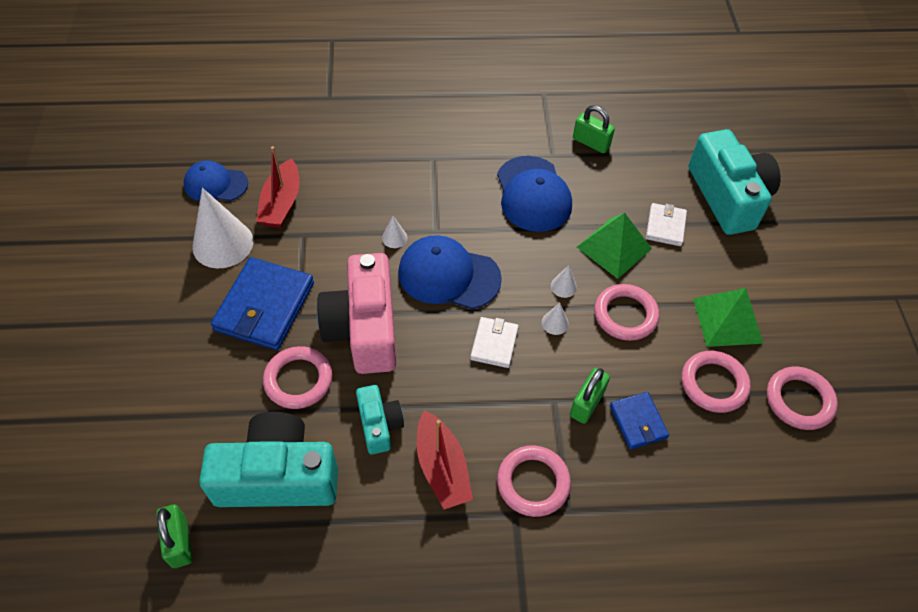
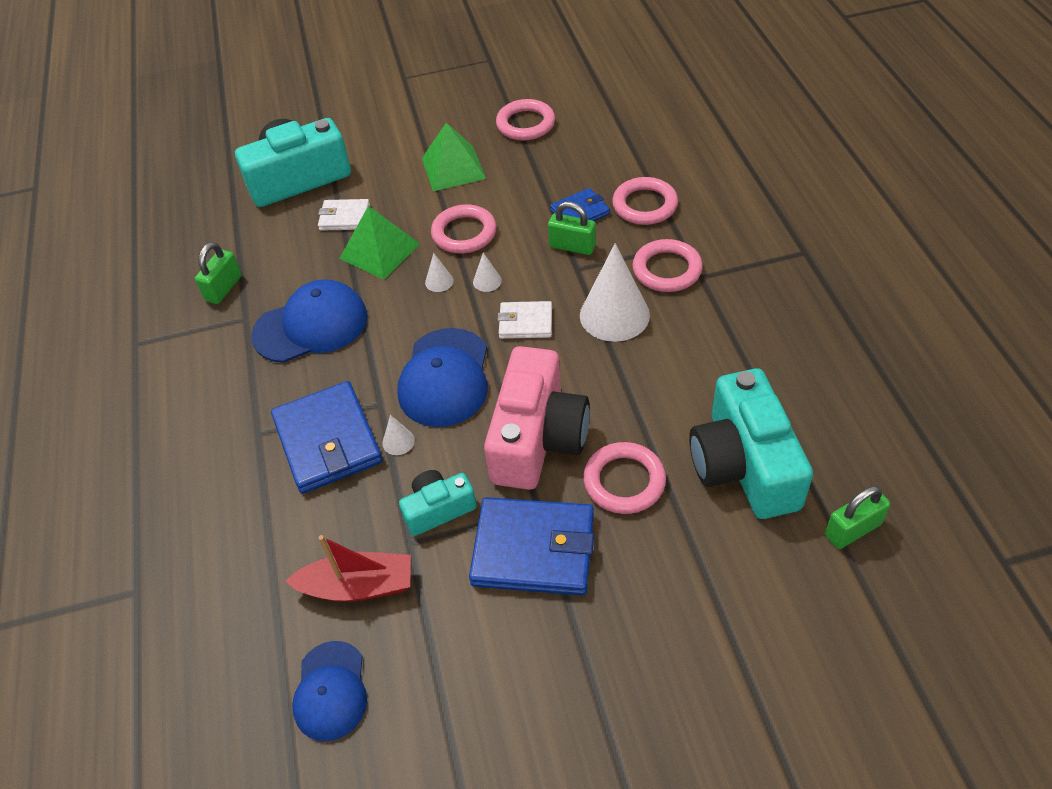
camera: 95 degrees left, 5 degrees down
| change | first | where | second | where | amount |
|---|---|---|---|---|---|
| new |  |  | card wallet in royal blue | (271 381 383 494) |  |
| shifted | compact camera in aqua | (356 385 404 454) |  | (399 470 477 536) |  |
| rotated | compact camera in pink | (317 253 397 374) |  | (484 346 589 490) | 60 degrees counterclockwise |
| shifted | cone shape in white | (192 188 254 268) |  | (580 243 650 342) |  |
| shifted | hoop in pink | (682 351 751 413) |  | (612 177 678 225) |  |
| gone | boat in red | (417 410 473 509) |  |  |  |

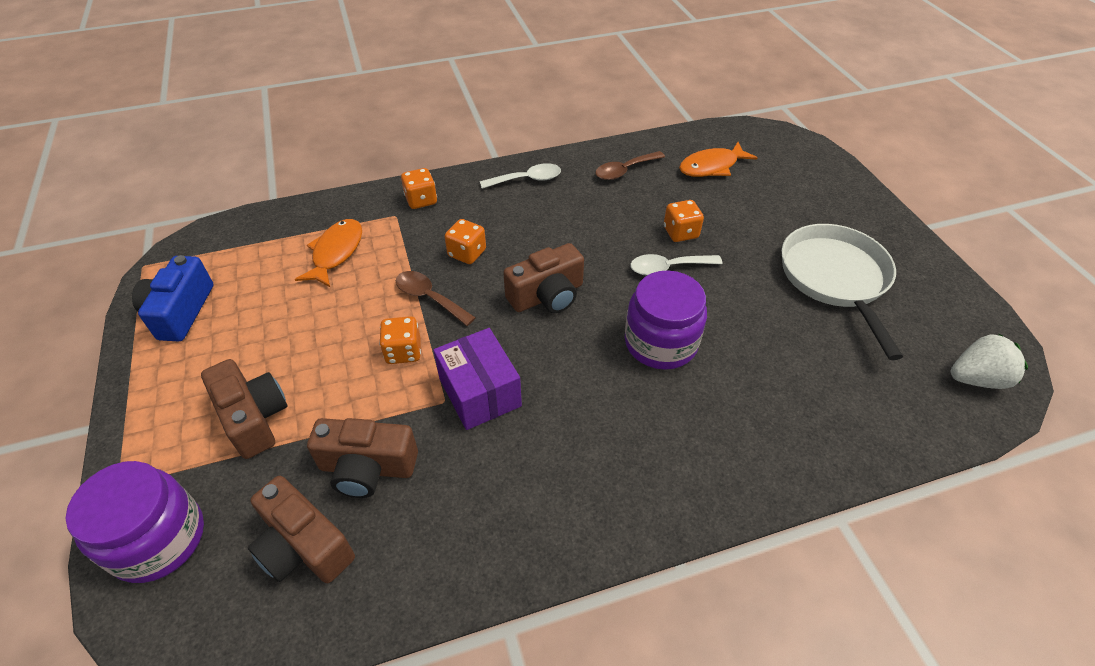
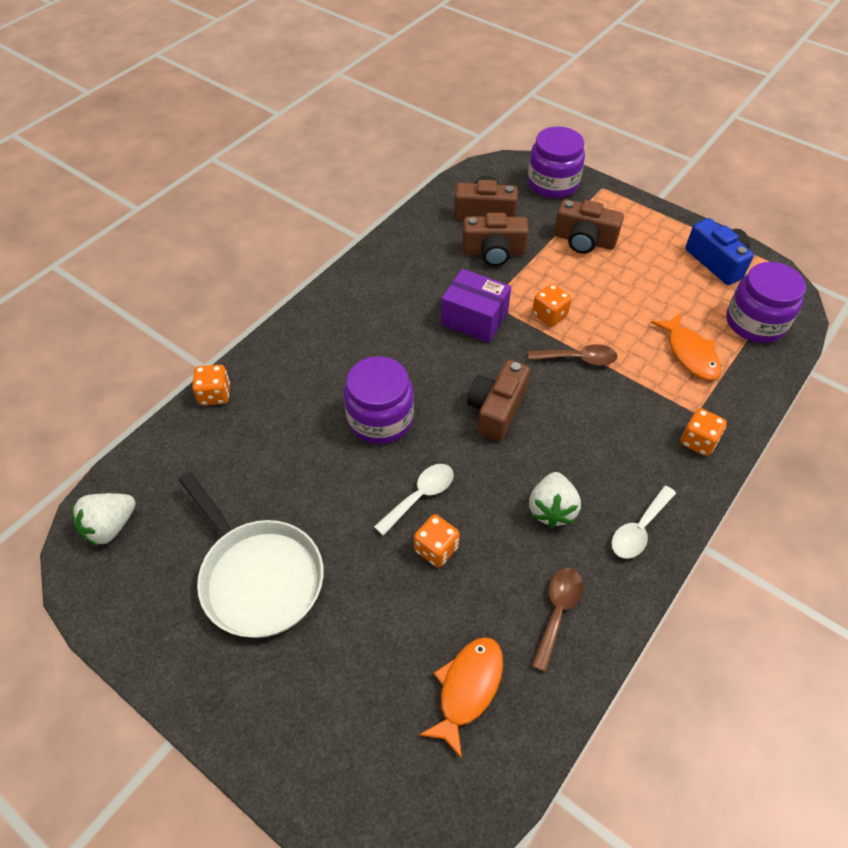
camera: 145 degrees right, 5 degrees up
| change | first | where | second | where | amount |
|---|---|---|---|---|---|
| shifted | dice in orange | (445 219 486 264) |  | (192 365 230 406) |  |
| rotated | compact camera in brown | (307 418 418 498) |  | (462 213 529 266) | 150 degrees counterclockwise |
| new |  |  | strawberry in white | (529 472 581 528) |  |
| new |  |  | jam jar in violet | (726 262 806 343) |  |

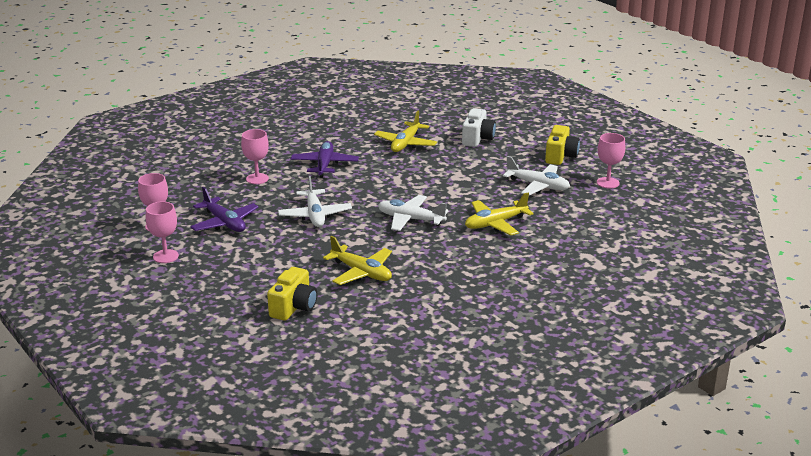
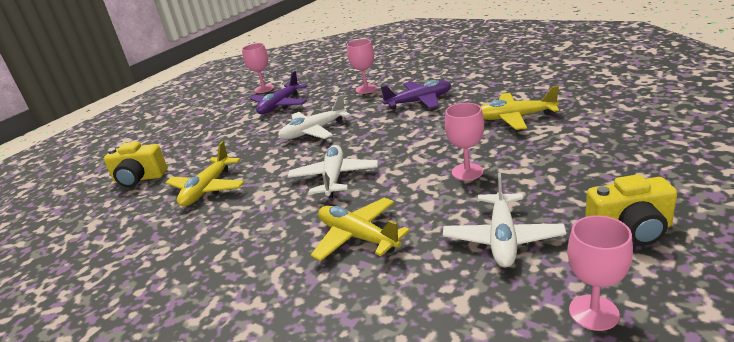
camera: 75 degrees right, 0 degrees up
| change | first | where | second | where | amount |
|---|---|---|---|---|---|
| shifted | goblet in pink | (146 201 179 263) |  | (445 103 484 181) |  |
| gone | compact camera in white | (462 108 496 147) |  |  |  |

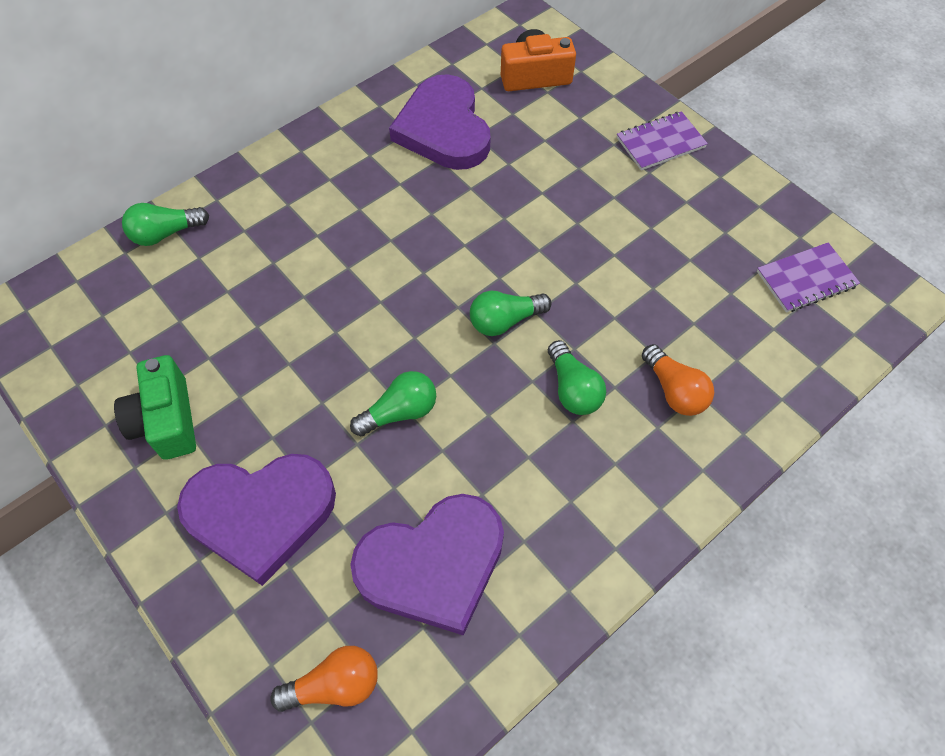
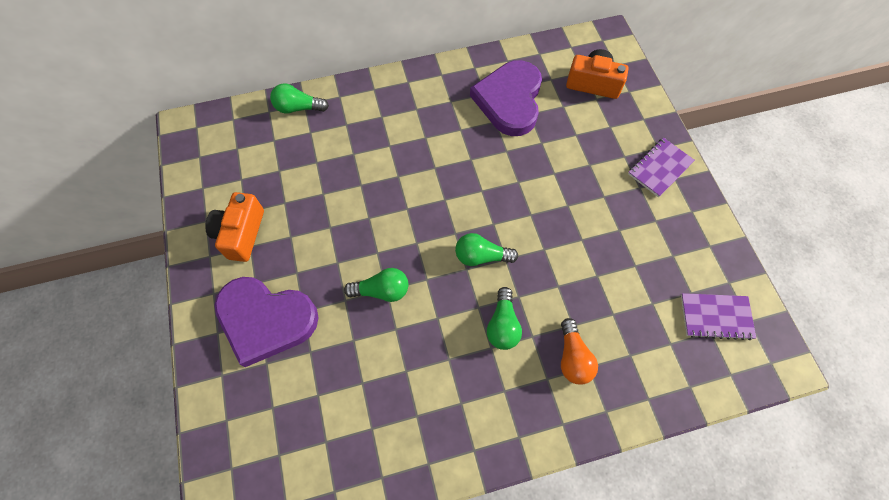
camera: 25 degrees right, 5 degrees up
| change | first | where | second | where | amount |
|---|---|---|---|---|---|
| repainted | compact camera in green | (114 355 196 460) | compact camera in orange | (205 192 264 262) |  |
| rotated | exercise book in violet | (617 111 708 170) |  | (628 138 695 197) | 45 degrees counterclockwise |
| gone | lightbulb in orange | (270 646 378 712) |  |  |  |
| gone | heart shape in violet | (350 494 504 636) |  |  |  |

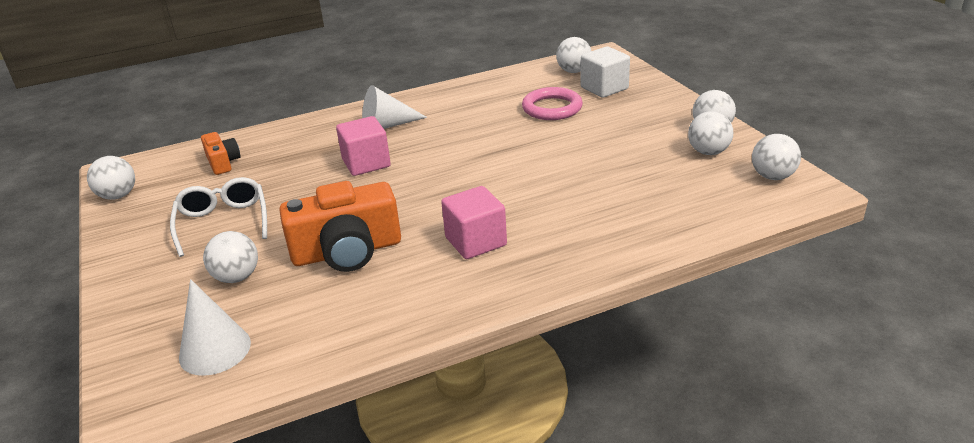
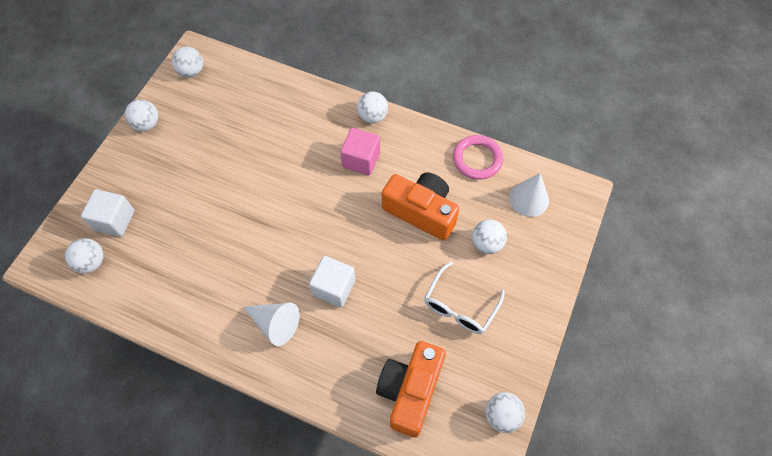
camera: 135 degrees left, 30 degrees up
| change | first | where | second | where | amount |
|---|---|---|---|---|---|
| repainted | block in pink | (336 116 391 176) | block in white | (309 256 356 307) |  |
| shifted | sphere in white | (688 111 733 155) |  | (357 91 388 123) |  |
| scaled | compact camera in orange | (201 132 240 175) |  | (376 341 446 438) | x1.90 |
| shifted | hoop in pink | (522 87 583 120) |  | (453 135 503 180) |  |

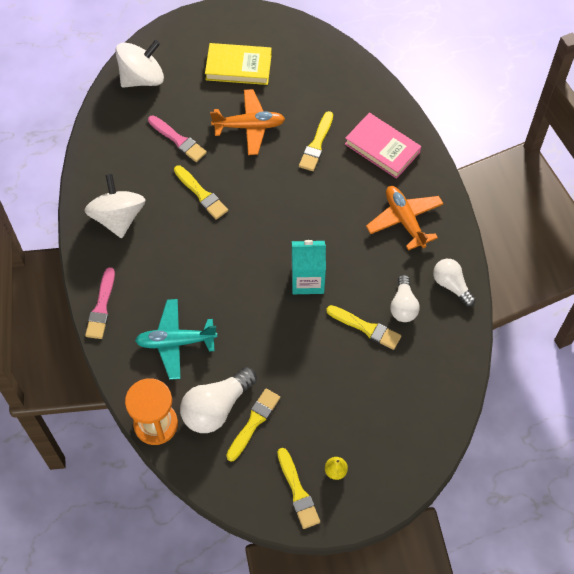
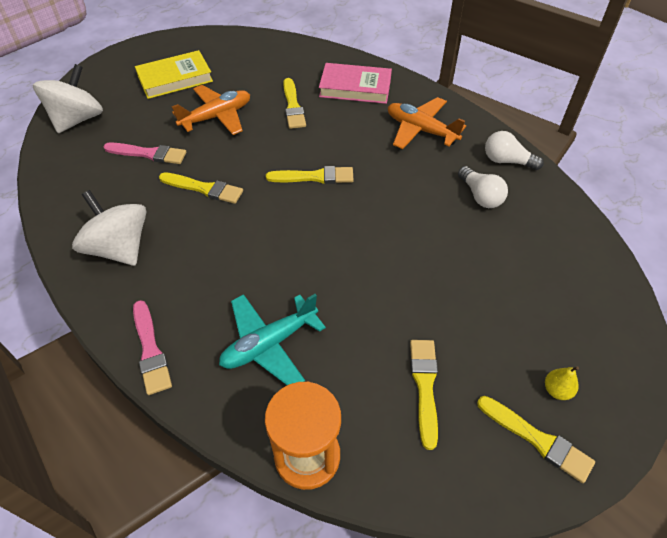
camera: 30 degrees left, 10 degrees down
| change | first | where | second | where | amount |
|---|---|---|---|---|---|
| shifted | paint brush in yellow | (326 305 401 350) |  | (266 166 354 184) |  |
| gone | lightbulb in white | (180 367 257 433) |  |  |  |
| gone | milk carton in aqua | (292 240 326 294) |  |  |  |

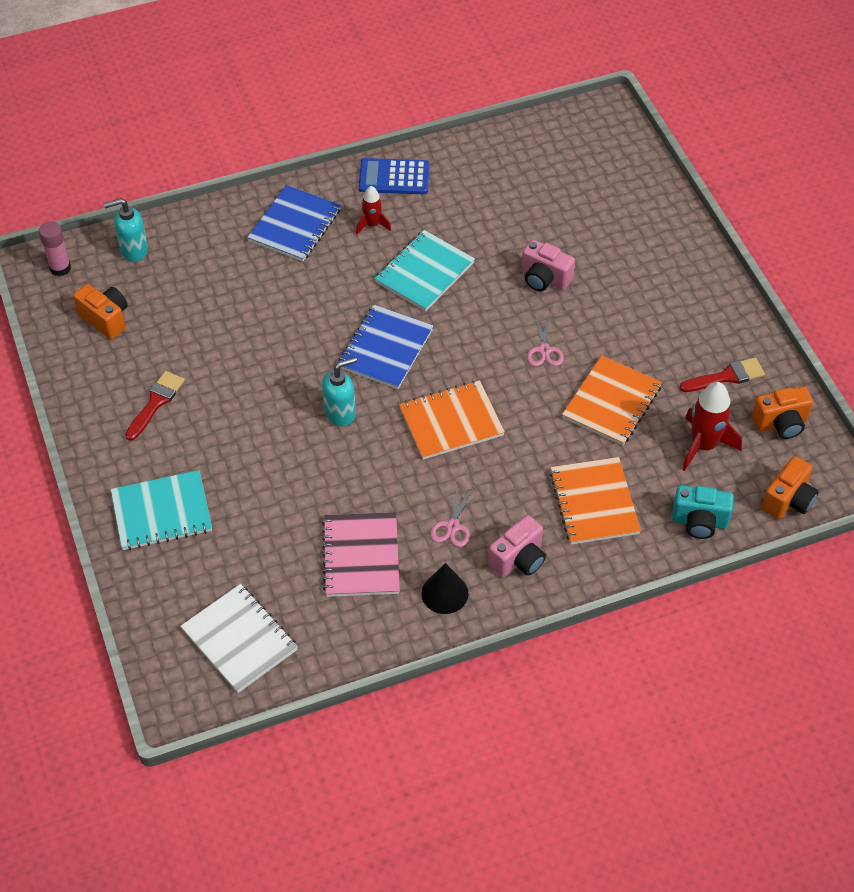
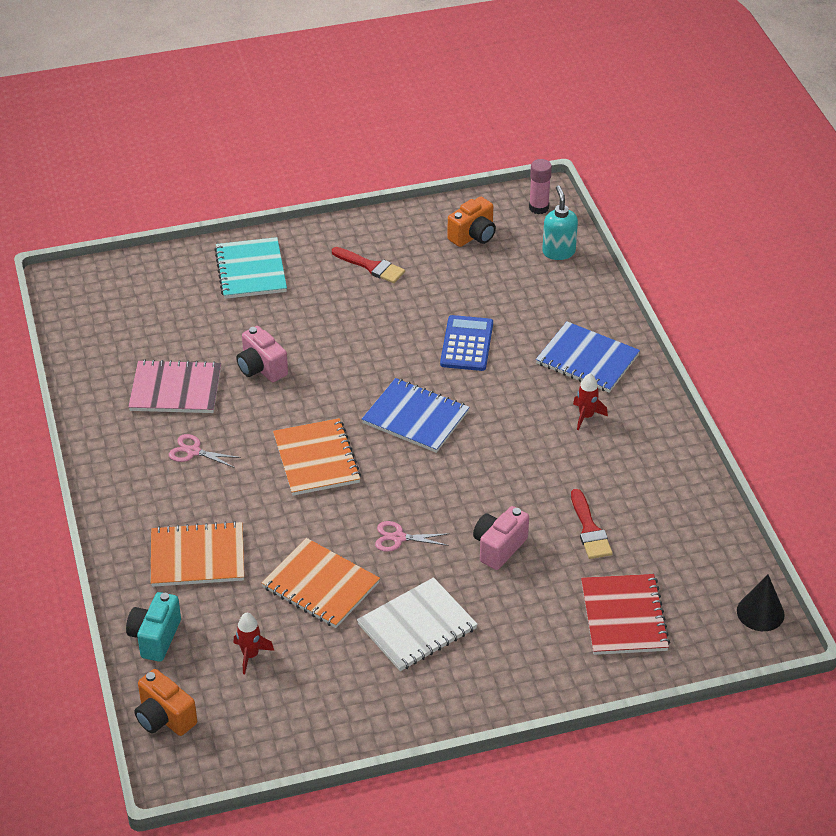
camera: 95 degrees right, 10 degrees down
| change | first | where | second | where | amount |
|---|---|---|---|---|---|
| scaled | toy rocket in red | (682 382 742 471) |  | (234 613 274 674) | x0.59 |
| shifted | compact camera in pink | (488 515 546 577) |  | (236 326 288 382) |  |
| shifted | exercise book in white | (181 584 298 693) |  | (357 577 478 671) |  |
| shifted | calculator in royal blue | (359 158 430 194) |  | (440 315 493 371) |  |
| shifted | paint brush in red | (679 357 765 392) |  | (571 489 613 559) |  |
| new |  |  | exercise book in red | (581 574 670 655) |  |
| shifted | cone shape in jet-black | (421 563 469 614) |  | (737 575 785 631) |  |
| gone | pump bottle in aqua | (322 357 357 426) |  |  |  |
| gone | exercise book in aqua | (374 230 475 311) |  |  |  |
| gone | compact camera in orange | (752 386 813 439) |  |  |  |

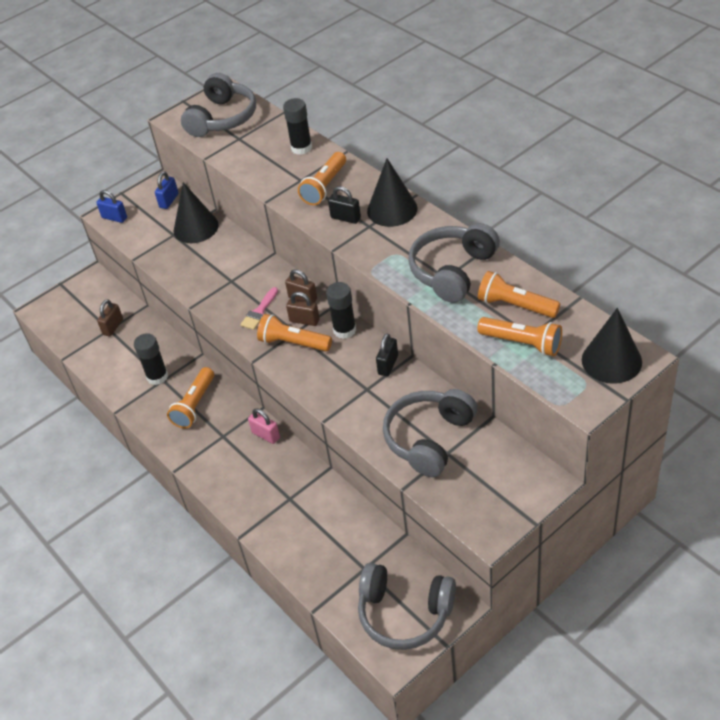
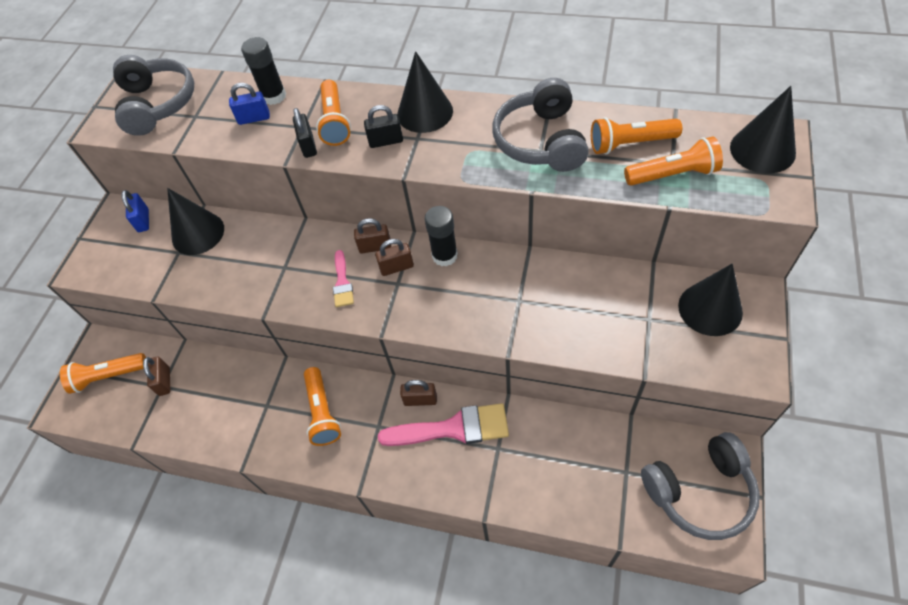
camera: 35 degrees left, 10 degrees up
| change | first | where | second | where | amount |
|---|---|---|---|---|---|
| shifted | flashlight in orange | (257 314 332 351) |  | (60 353 146 394) |  |
| shifted | padlock in royal blue | (96 190 127 223) |  | (229 83 270 125) |  |
| shifted | padlock in jet-black | (376 334 398 376) |  | (293 108 317 158) |  |
| new |  |  | paint brush in pink | (378 403 509 446) |  |
| repainted | padlock in pink | (248 408 280 444) | padlock in brown | (400 380 437 406) |  |
| new |  |  | cone shape in jet-black | (678 264 743 336) |  |
| gone | stick of glue in jet-black | (134 333 168 385) |  |  |  |
| gone | over-ear headphones in grey | (383 389 477 477) |  |  |  |

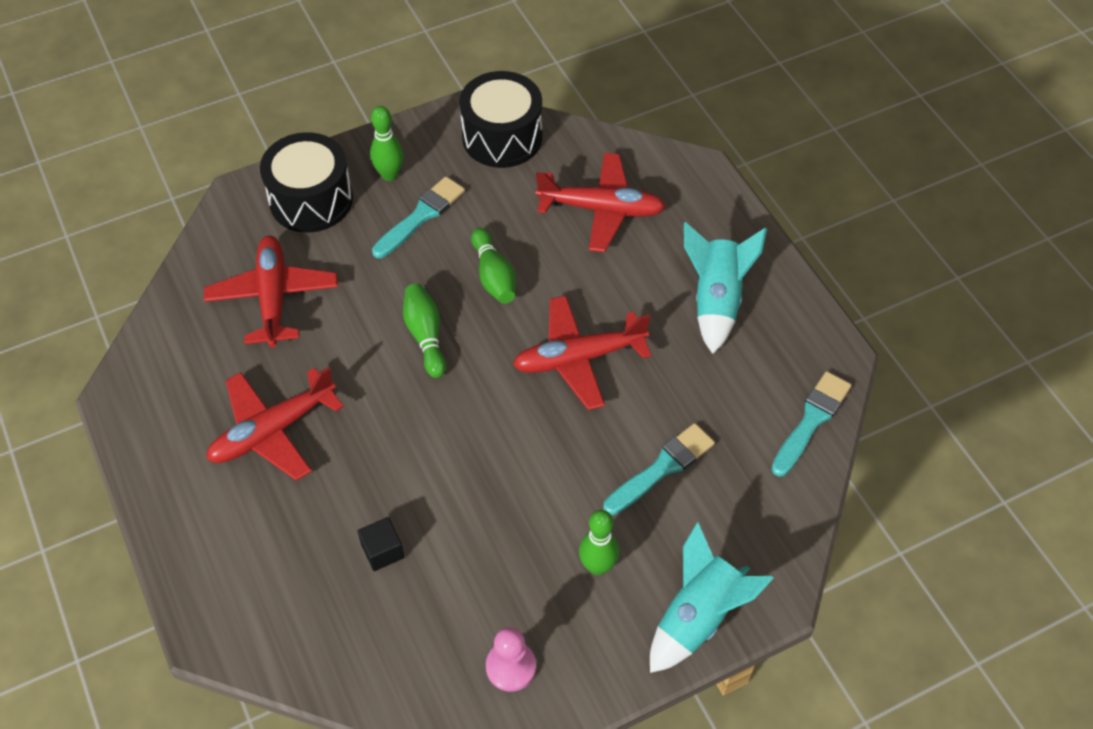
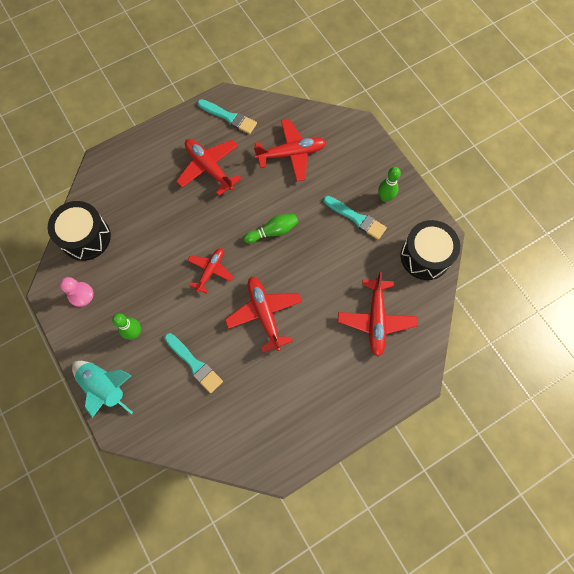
camera: 85 degrees right, 15 degrees up
| change | first | where | second | where | amount |
|---|---|---|---|---|---|
| shifted | toy drum in jet-black | (260 132 353 233) |  | (48 201 111 261) |  |
| new |  |  | toy plane in red | (187 248 234 294) |  |
| shifted | paint brush in aqua | (771 371 852 477) |  | (198 99 257 134) |  |
| gone | block in jet-black | (358 517 404 571) |  |  |  |
| gone | skittle in green | (471 228 516 304) |  |  |  |
| gone | toy rocket in aqua | (684 222 767 354) |  |  |  |

